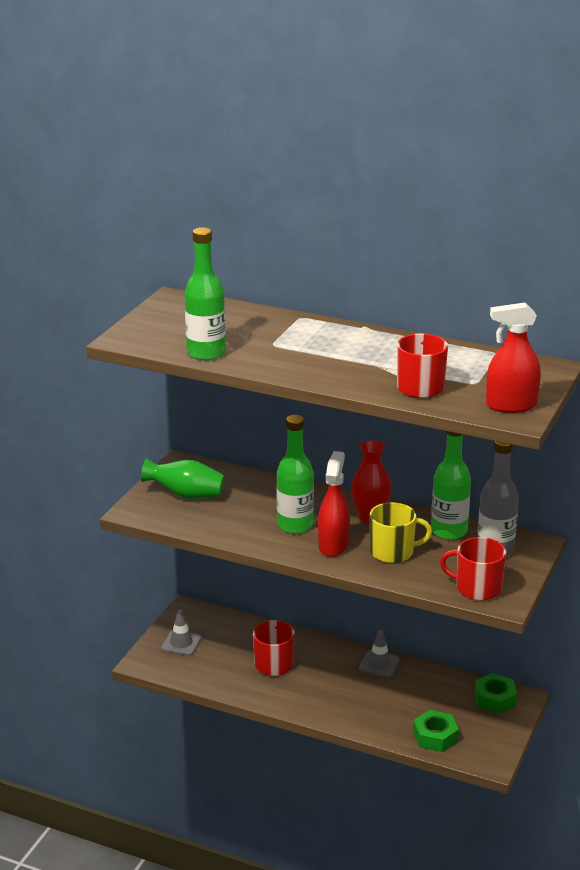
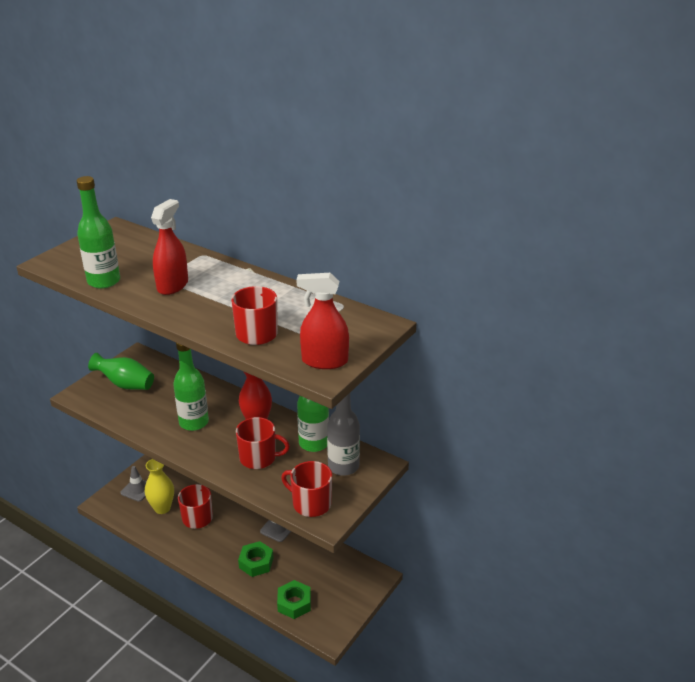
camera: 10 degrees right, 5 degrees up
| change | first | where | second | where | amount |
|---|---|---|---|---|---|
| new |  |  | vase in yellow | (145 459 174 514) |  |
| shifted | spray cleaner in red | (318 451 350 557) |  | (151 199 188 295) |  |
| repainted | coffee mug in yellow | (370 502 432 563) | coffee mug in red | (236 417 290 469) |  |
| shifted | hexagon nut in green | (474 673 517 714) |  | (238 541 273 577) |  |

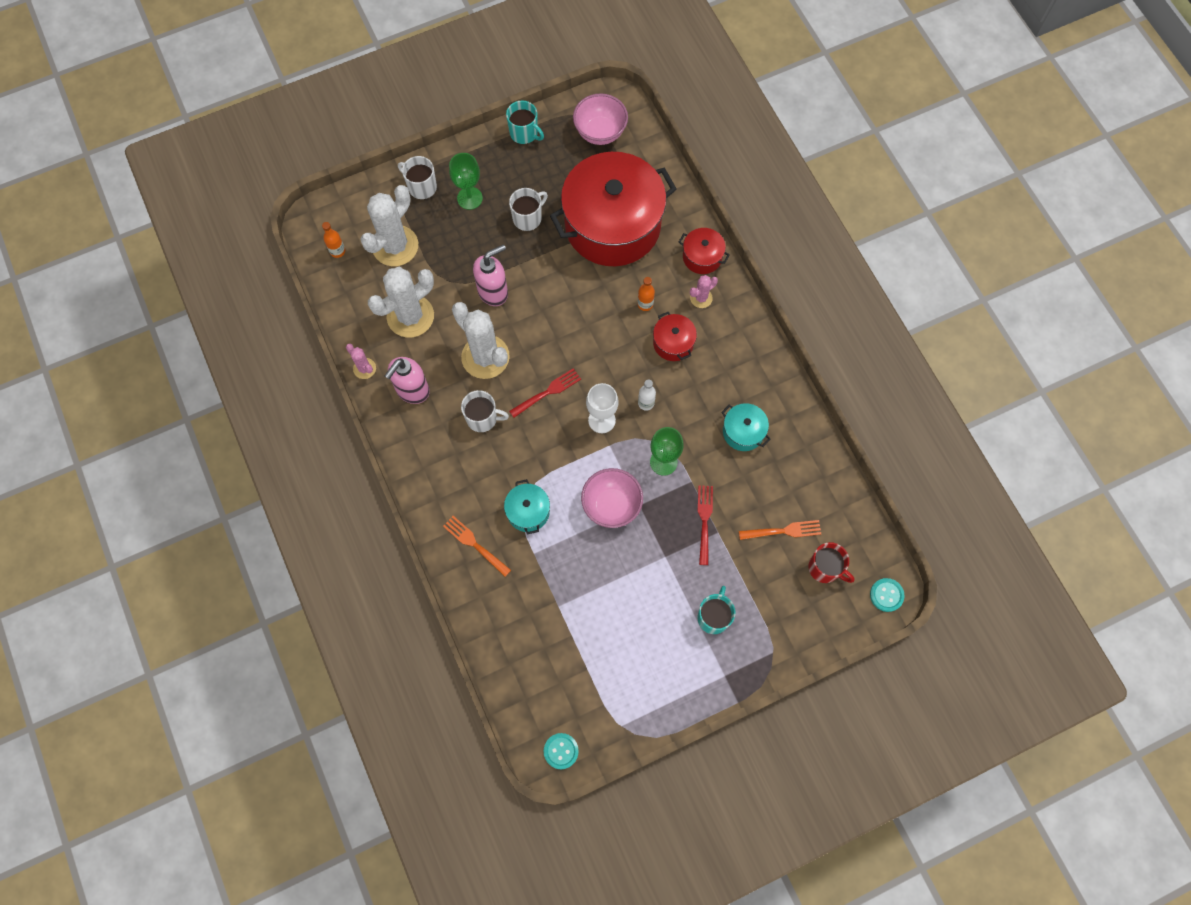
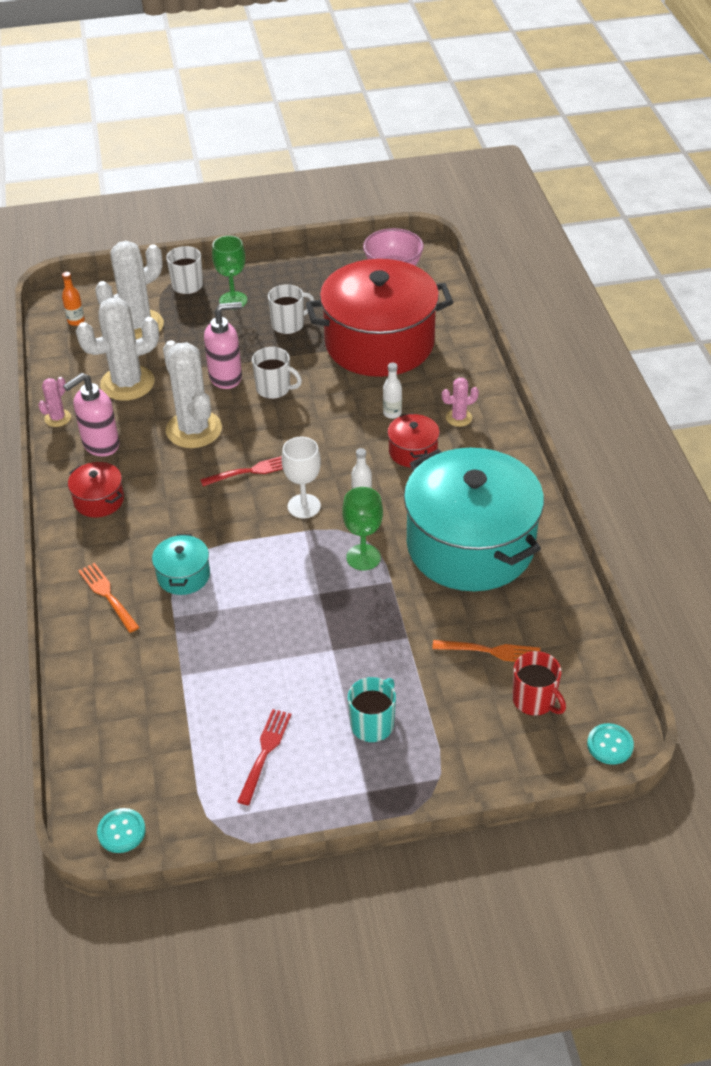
camera: 15 degrees right, 25 degrees down
| change | first | where | second | where | amount |
|---|---|---|---|---|---|
| rotated | prickly plant in pink | (346 344 376 379) |  | (38 377 71 427) | 60 degrees clockwise |
| shifted | stockpot in red | (679 228 730 274) |  | (68 462 124 517) |  |
| shifted | fork in red | (698 485 713 565) |  | (237 709 291 805) |  |
| shifted | coffee mug in white | (461 390 509 432) |  | (252 347 302 399) |  |
| repainted | flask in orange | (638 277 655 311) | flask in white | (383 363 402 419) |  |
| scaled | stockpot in aqua | (721 403 770 451) |  | (404 448 544 591) | x2.44 |
| gone | coffee mug in aqua | (506 101 544 144) |  |  |  |
| gone | serving bowl in pink | (581 468 643 528) |  |  |  |

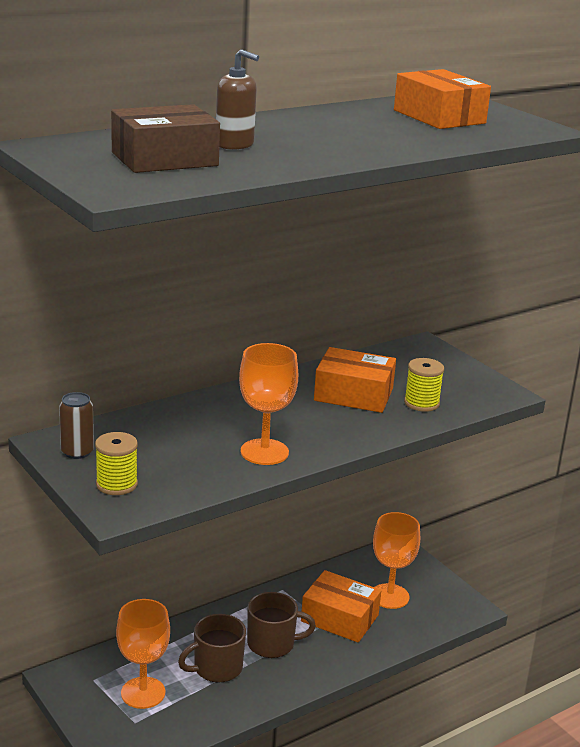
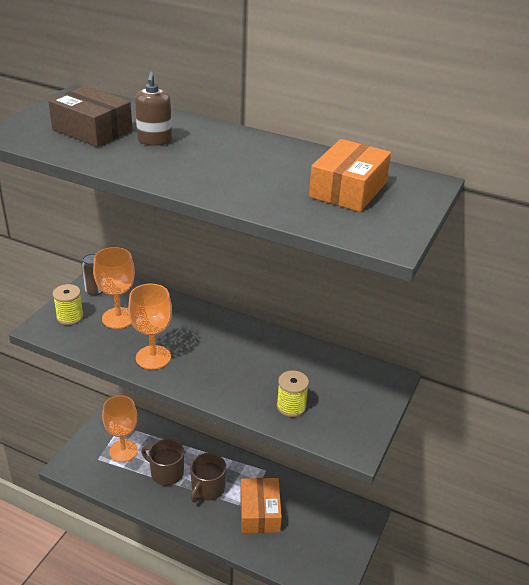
camera: 60 degrees right, 10 degrees up
| change | first | where | second | where | amount |
|---|---|---|---|---|---|
| shifted | goblet in orange | (373 512 420 609) |  | (93 247 135 329) |  |
| rotated | coffee mug in brown | (247 592 316 658) |  | (190 453 226 502) | 60 degrees clockwise |
| gone | package in orange | (314 347 396 413) |  |  |  |

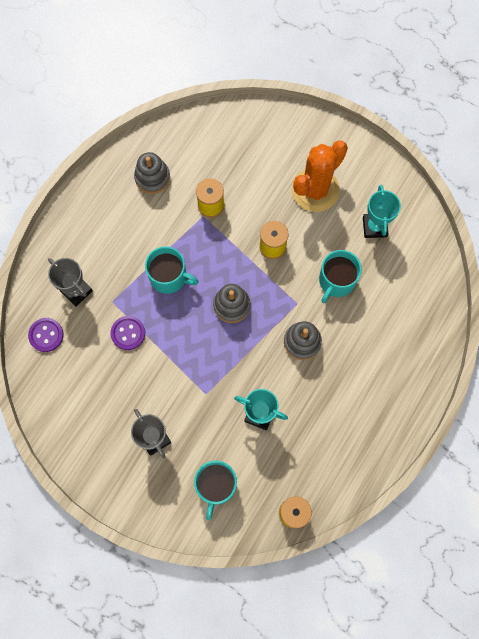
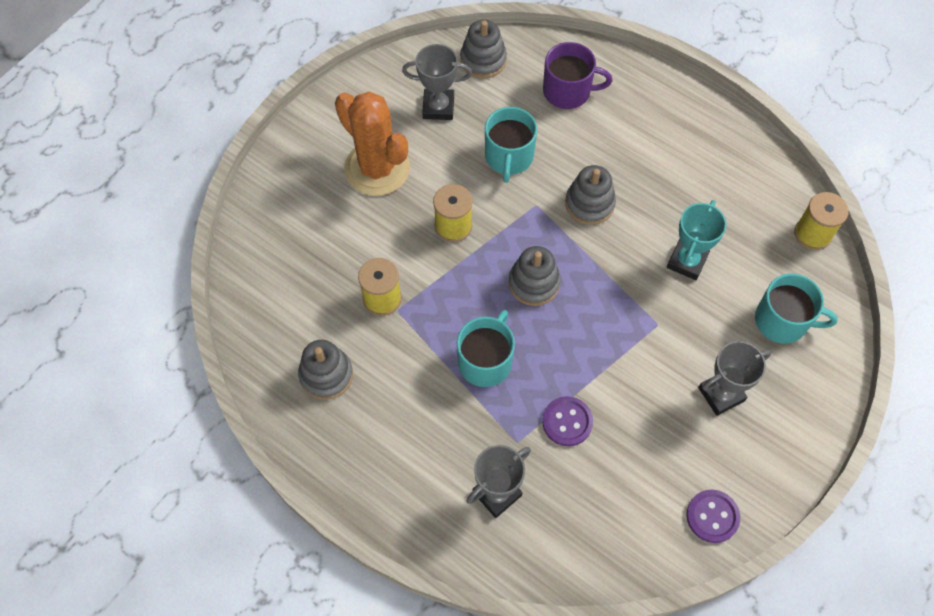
camera: 85 degrees left, 10 degrees down
| change | first | where | second | where | amount |
|---|---|---|---|---|---|
| repainted | trophy in aqua | (363 185 401 238) | trophy in grey | (402 44 472 120) |  |
| new |  |  | ring stacker in grey | (460 20 507 79) |  |
| rotated | coffee mug in aqua | (319 250 362 303) |  | (485 107 537 183) | 60 degrees clockwise |
| new |  |  | coffee mug in violet | (543 42 612 109) |  |
| shifted | sewing button in violet | (28 318 64 352) |  | (686 490 740 543) |  |

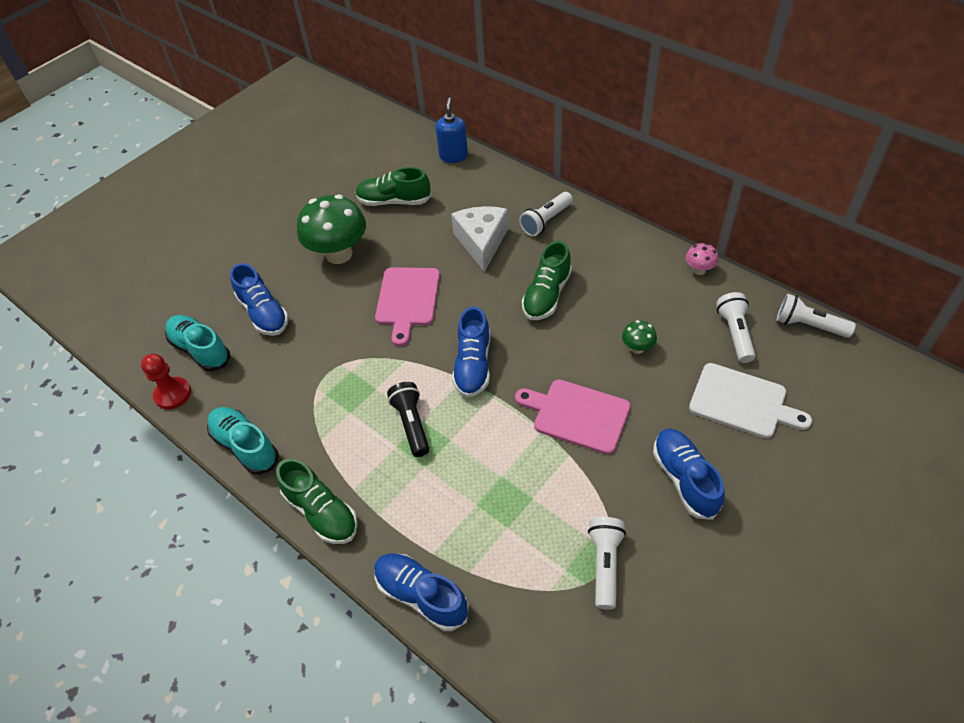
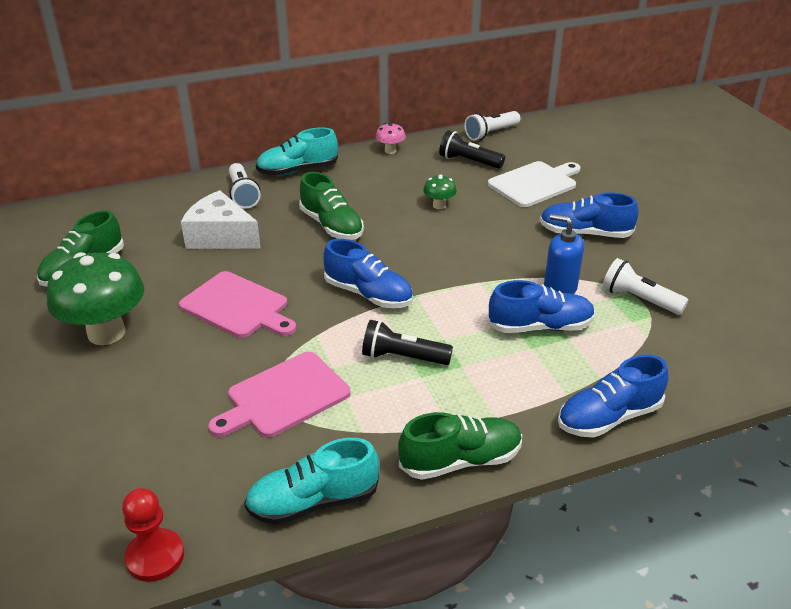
camera: 65 degrees left, 15 degrees down
| change | first | where | second | where | amount |
|---|---|---|---|---|---|
| shifted | bread board in pink | (515 380 631 455) |  | (208 352 350 438) |  |
| shifted | sneaker in aqua | (165 315 230 372) |  | (256 128 338 176) |  |
| repainted | flashlight in white | (716 292 756 363) | flashlight in jet-black | (439 130 505 169) |  |
| shifted | sneaker in royal blue | (230 263 289 336) |  | (487 280 595 333) |  |
| shifted | pump bottle in royal blue | (436 98 468 163) |  | (544 214 584 294) |  |

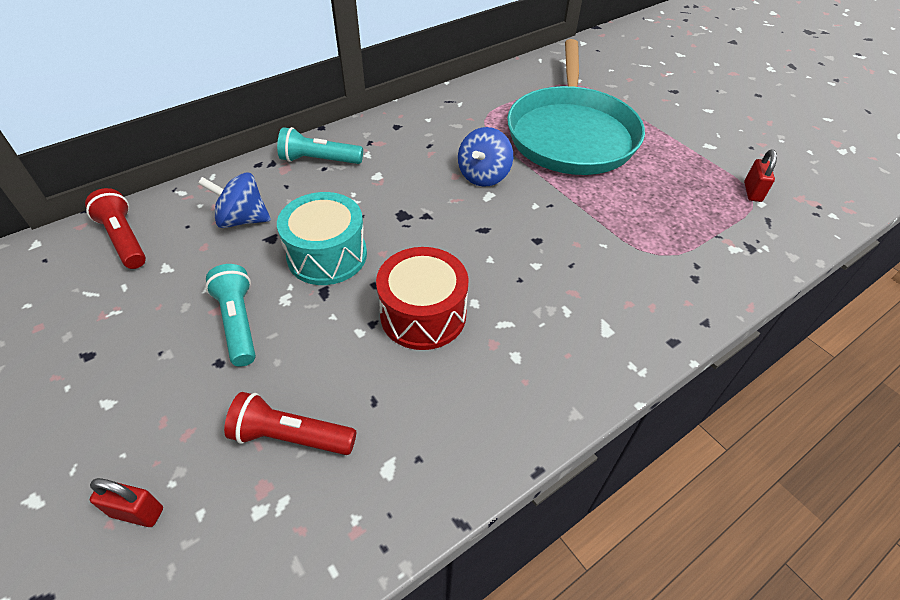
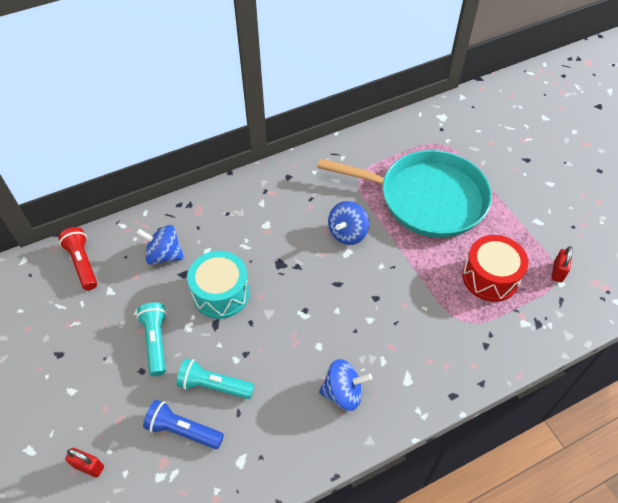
camera: 10 degrees right, 5 degrees up
| change | first | where | second | where | amount |
|---|---|---|---|---|---|
| repainted | flashlight in red | (224 392 356 455) | flashlight in royal blue | (143 400 224 449) |  |
| shifted | flashlight in aqua | (277 127 363 164) |  | (177 358 254 399) |  |
| rotated | skillet in aqua | (507 39 645 175) |  | (317 150 492 238) | 90 degrees counterclockwise |
| new |  |  | toy top in royal blue | (319 359 372 411) |  |
| shifted | toy drum in red | (376 247 469 350) |  | (462 235 528 302) |  |

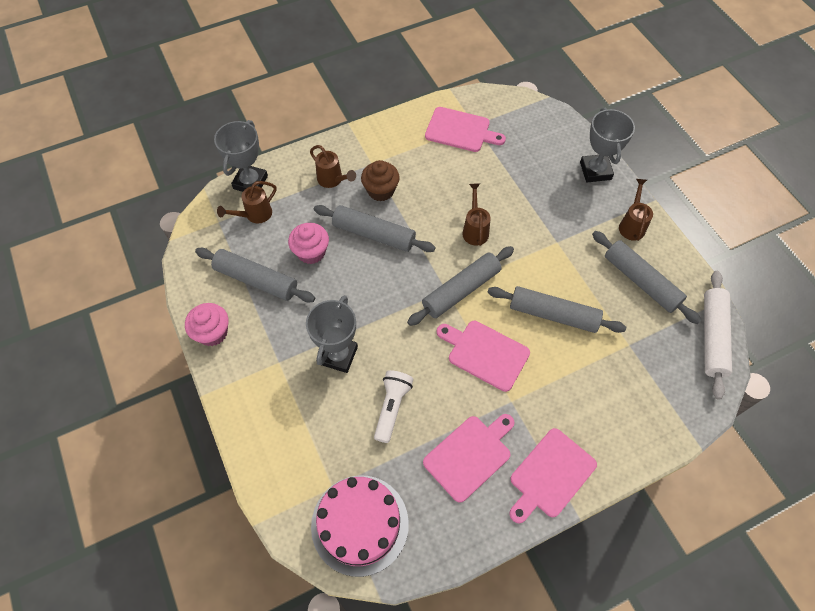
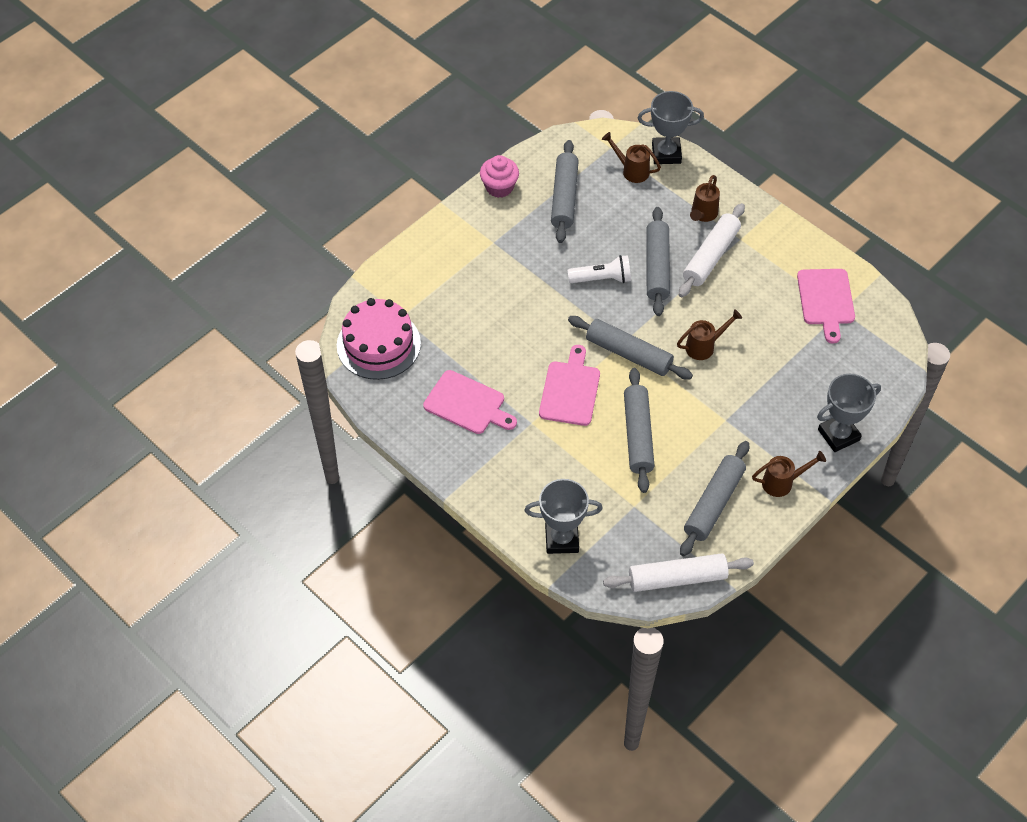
camera: 70 degrees right, 5 degrees down
| change | first | where | second | where | amount |
|---|---|---|---|---|---|
| shifted | trophy in grey | (306 295 358 373) |  | (524 479 603 554) |  |
| shifted | flashlight in white | (374 370 413 443) |  | (568 255 631 283) |  |
| swapped | muffin in brown | (361 160 400 201) | rolling pin in white | (679 203 745 297) |  |
| gone | muffin in pink | (288 223 329 264) |  |  |  |
| gone | bread board in pink | (509 428 597 524) |  |  |  |

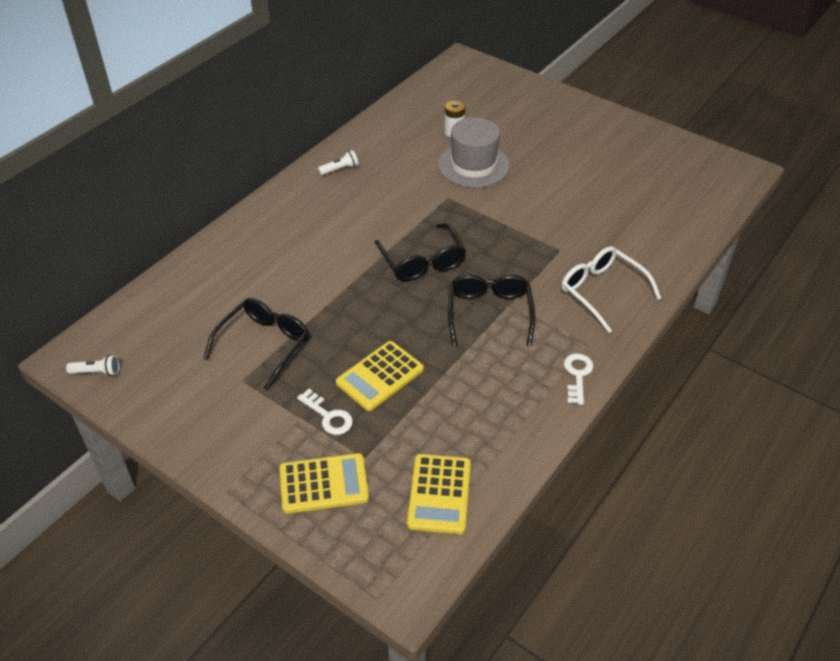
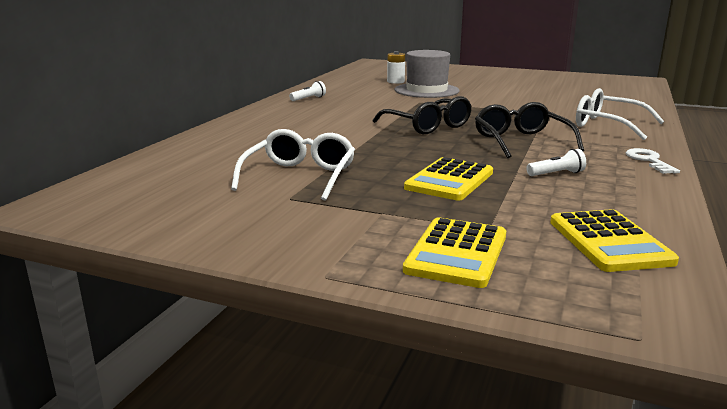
camera: 15 degrees left, 25 degrees down
| change | first | where | second | where | amount |
|---|---|---|---|---|---|
| repainted | eyeglasses in jet-black | (203 298 309 390) | eyeglasses in white | (231 129 355 201) |  |
| rotated | calculator in yellow | (279 453 369 514) |  | (403 217 506 288) | 135 degrees clockwise |
| shifted | flashlight in white | (66 355 119 376) |  | (526 149 586 176) |  |
| gone | latchkey in white | (297 389 353 435) |  |  |  |

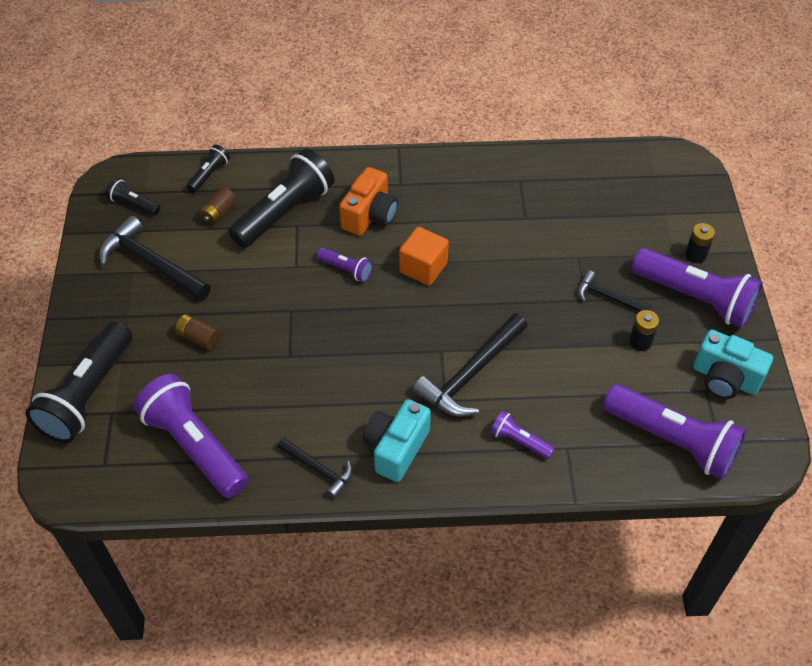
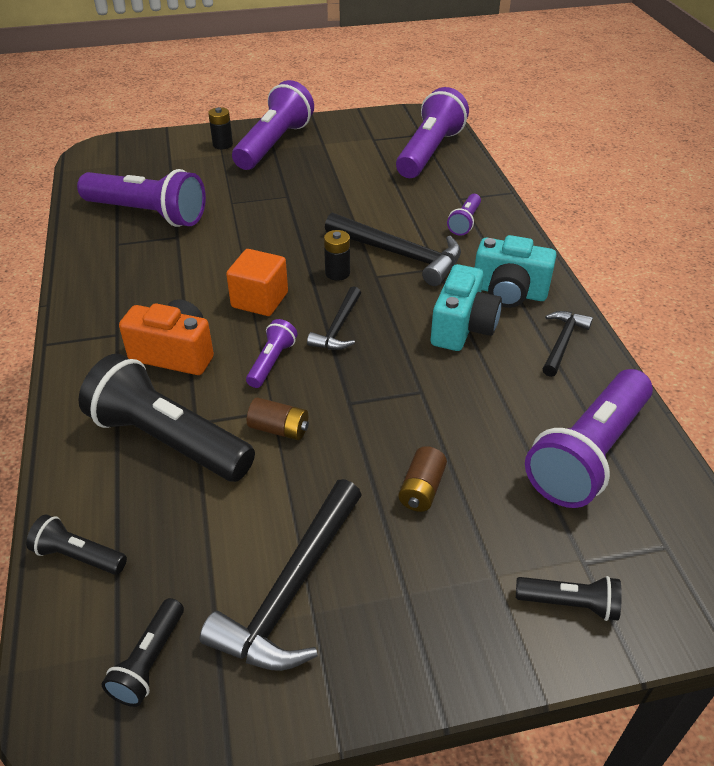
camera: 100 degrees left, 10 degrees down
| change | first | where | second | where | amount |
|---|---|---|---|---|---|
| new |  |  | flashlight in violet | (77 169 206 227) |  |
| shifted | AA battery in brown | (199 187 236 226) |  | (247 398 309 440) |  |
| shifted | claw hammer in jet-black | (578 270 652 312) |  | (307 286 361 350) |  |
| shifted | AA battery in jet-black | (629 310 659 351) |  | (324 230 350 281) |  |
| shifted | compact camera in aqua | (693 330 773 399) |  | (431 264 502 351) |  |
| scaled | flashlight in jet-black | (26 322 132 443) |  | (516 576 622 621) | x0.47 |

